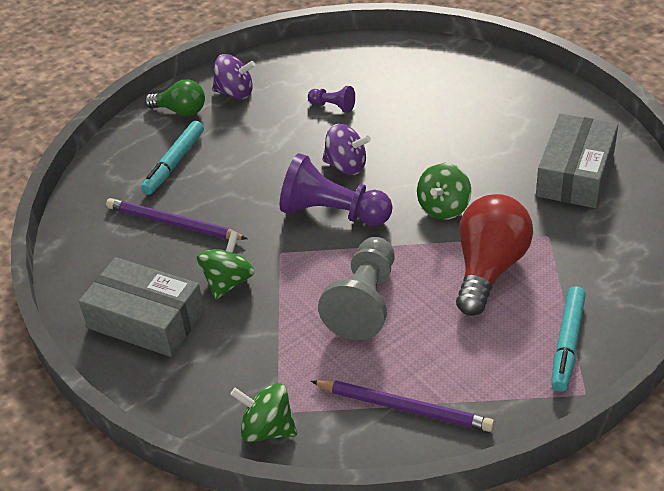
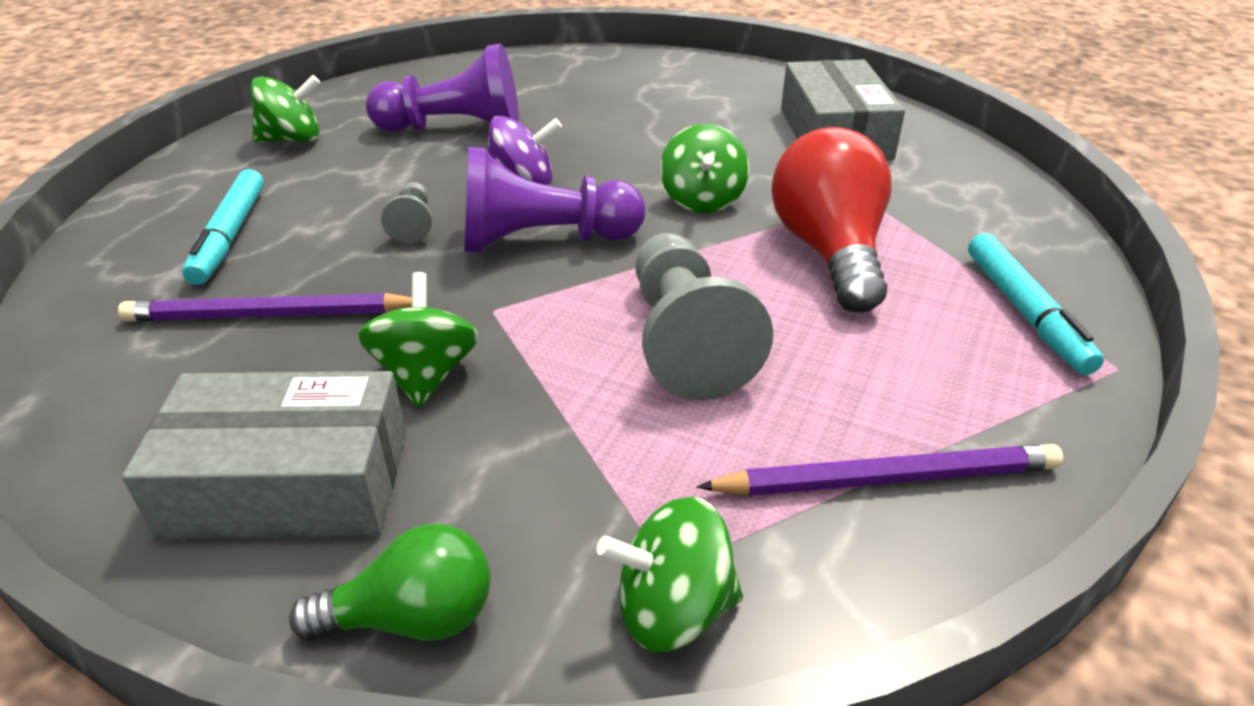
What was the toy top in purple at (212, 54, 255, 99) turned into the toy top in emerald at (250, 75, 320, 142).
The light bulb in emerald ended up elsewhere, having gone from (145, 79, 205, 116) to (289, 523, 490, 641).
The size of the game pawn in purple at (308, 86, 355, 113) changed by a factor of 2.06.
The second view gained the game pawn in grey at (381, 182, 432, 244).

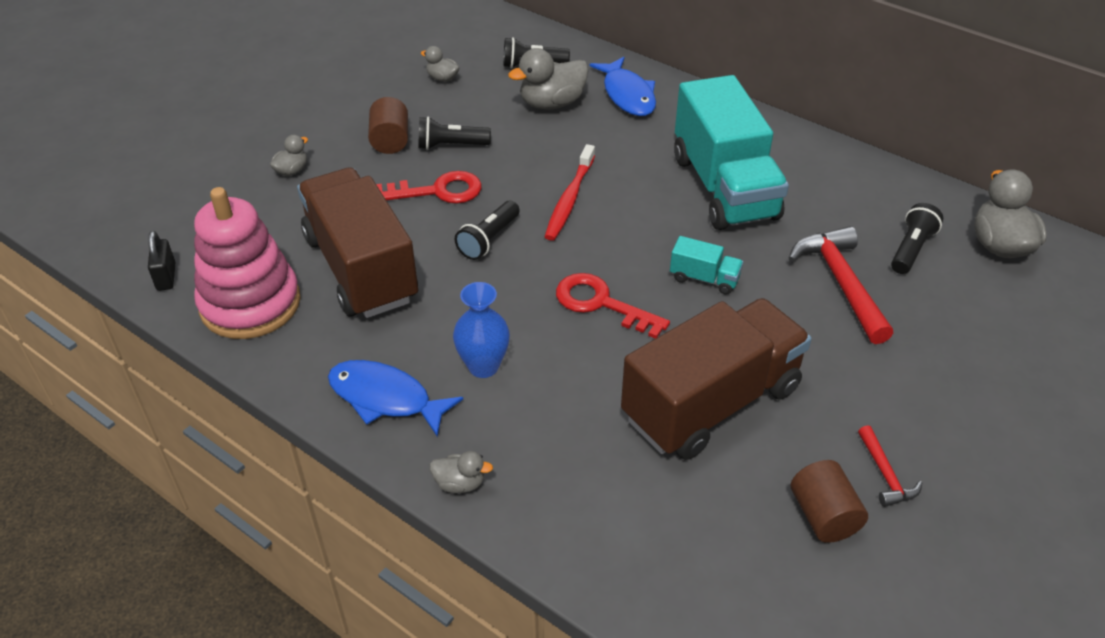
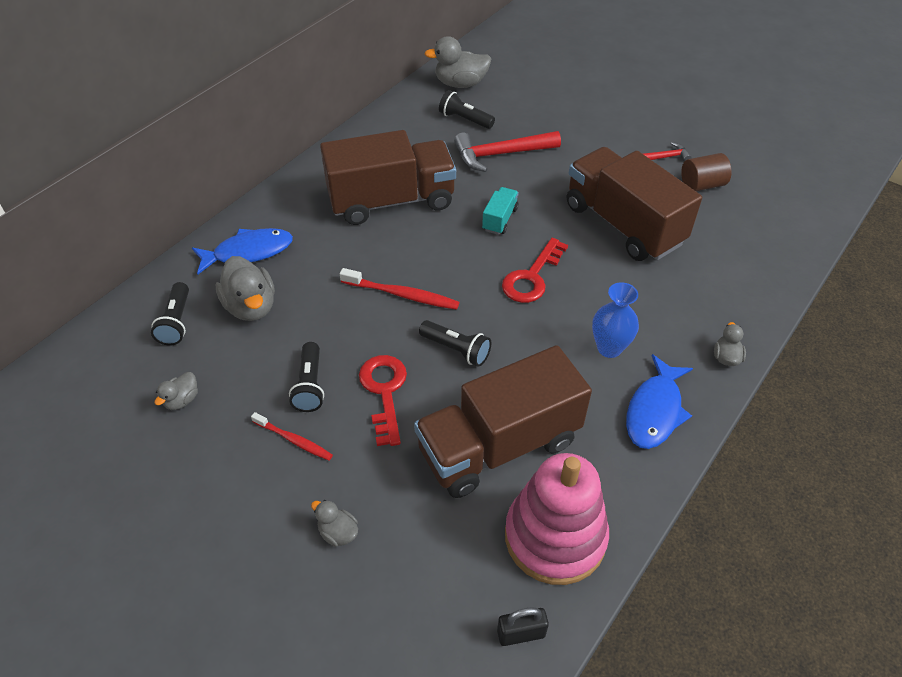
Where the cylinder in russet stood at (368, 97, 408, 154), the dental brush in red came to stand at (251, 412, 333, 461).
What was the lorry in turquoise at (674, 75, 789, 230) turned into the lorry in russet at (320, 130, 456, 225).

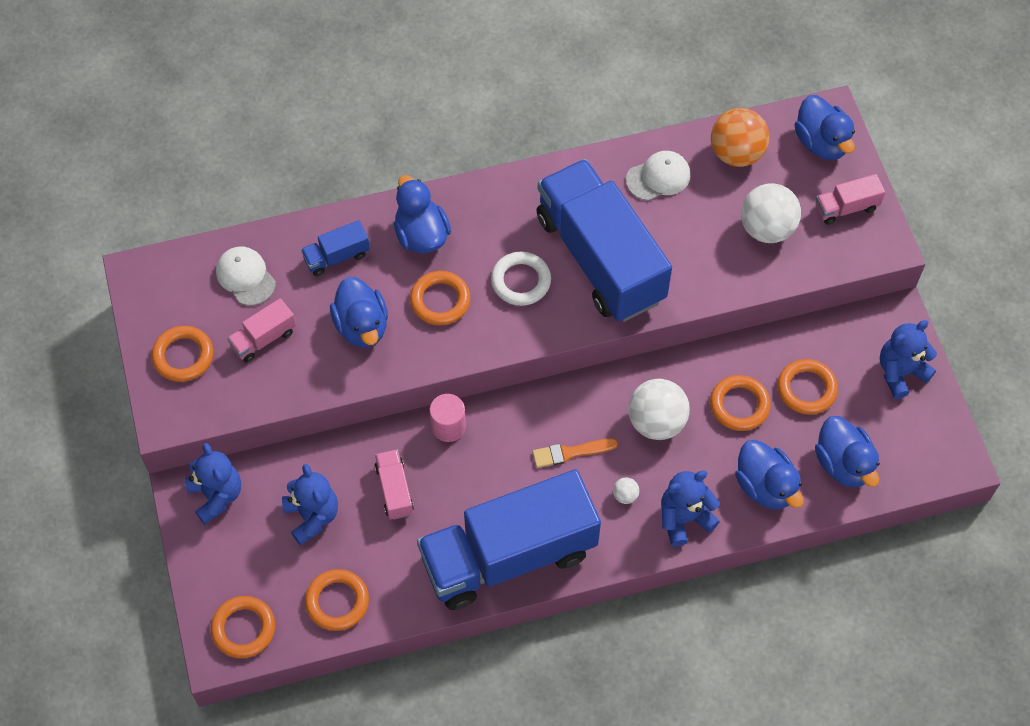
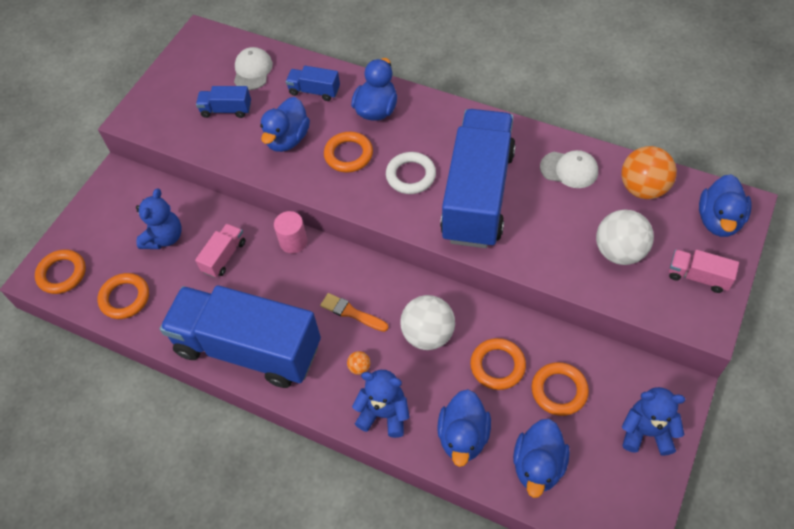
What was the lorry in rosy at (227, 298, 296, 363) turned into the lorry in cobalt at (196, 86, 251, 118).
What was the ball in pure white at (613, 478, 639, 504) turned into the ball in orange-coloured at (347, 351, 370, 375).
The second view lost the ring in orange-coloured at (152, 326, 213, 382).
The second view lost the teddy bear in cobalt at (185, 443, 241, 524).

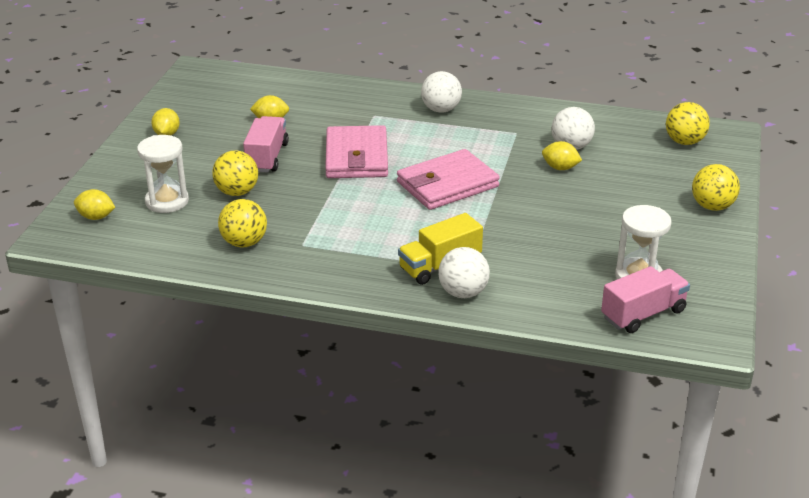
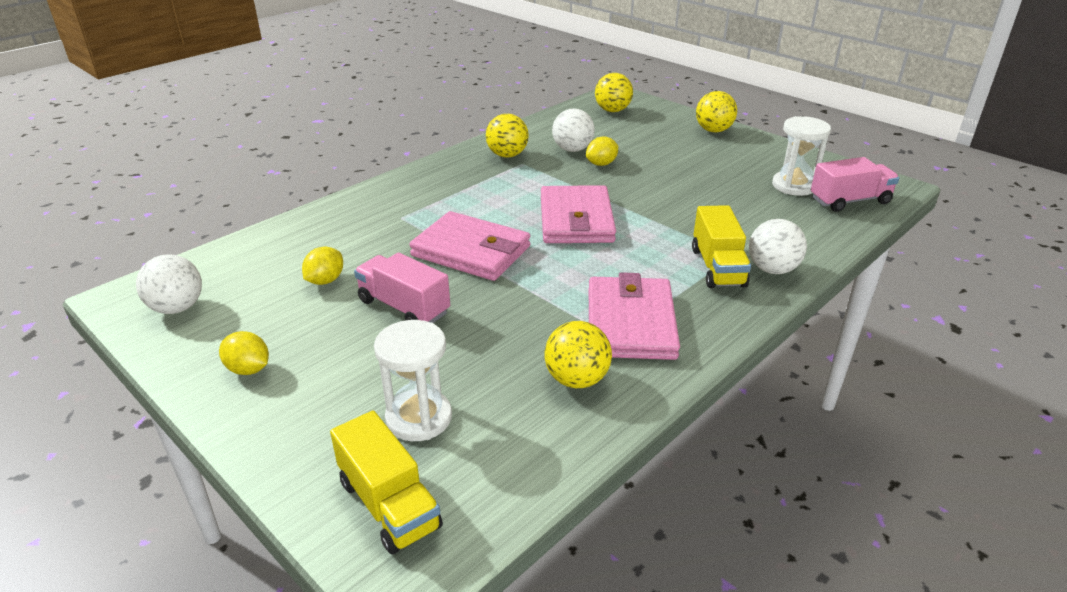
The ball in pure white ended up elsewhere, having gone from (421, 71, 462, 113) to (136, 254, 202, 314).
Where the toy lemon in yellow stood at (74, 189, 115, 220), the lorry in yellow came to stand at (330, 411, 443, 555).
The ball in yellow ended up elsewhere, having gone from (212, 150, 258, 196) to (486, 114, 529, 158).
The second view gained the card wallet in rosy at (589, 272, 680, 360).
The lorry in rosy at (601, 266, 690, 333) ended up facing another way, 75 degrees clockwise from before.

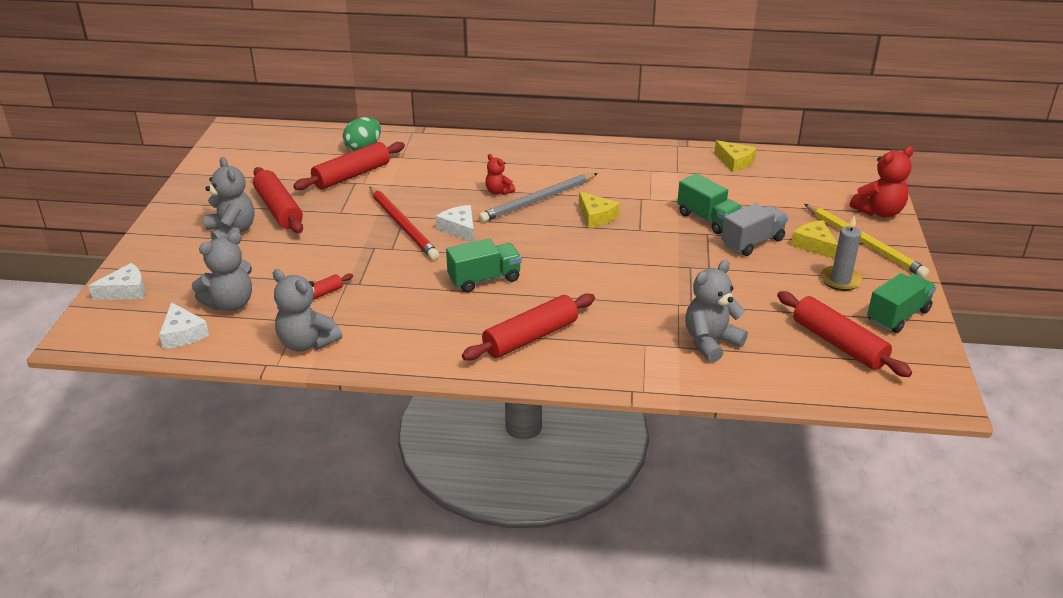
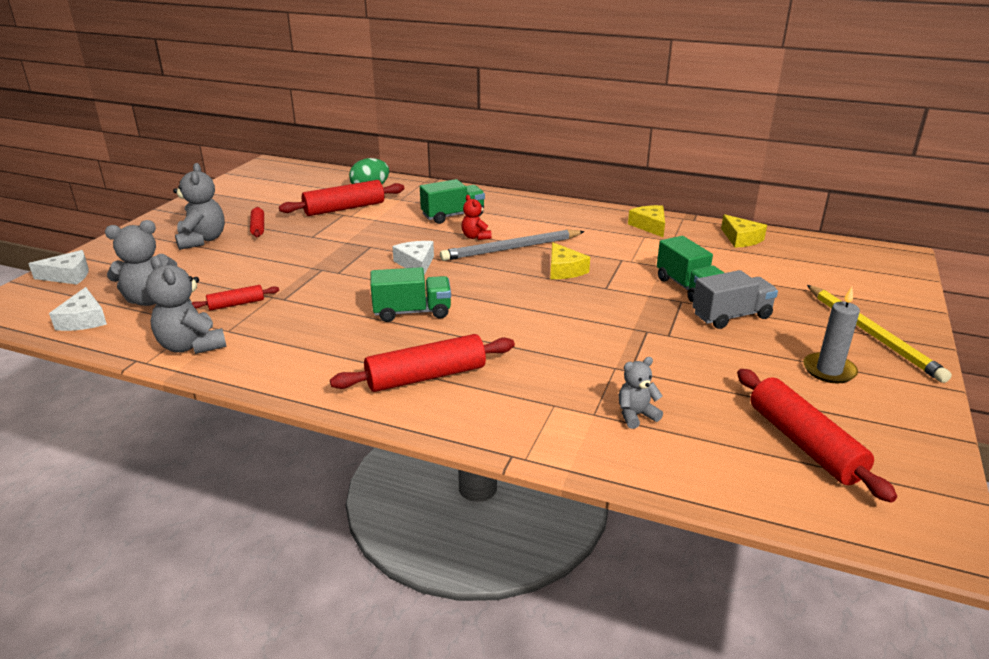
The size of the dough roller in red at (253, 167, 303, 233) changed by a factor of 0.53.
The lorry in emerald ended up elsewhere, having gone from (867, 273, 936, 333) to (420, 179, 485, 224).
The size of the teddy bear in grey at (685, 260, 748, 363) changed by a factor of 0.58.
The cheese wedge in yellow ended up elsewhere, having gone from (791, 220, 838, 259) to (628, 205, 665, 237).
The second view lost the pencil in red at (369, 186, 439, 260).
The second view lost the teddy bear in red at (850, 146, 914, 217).

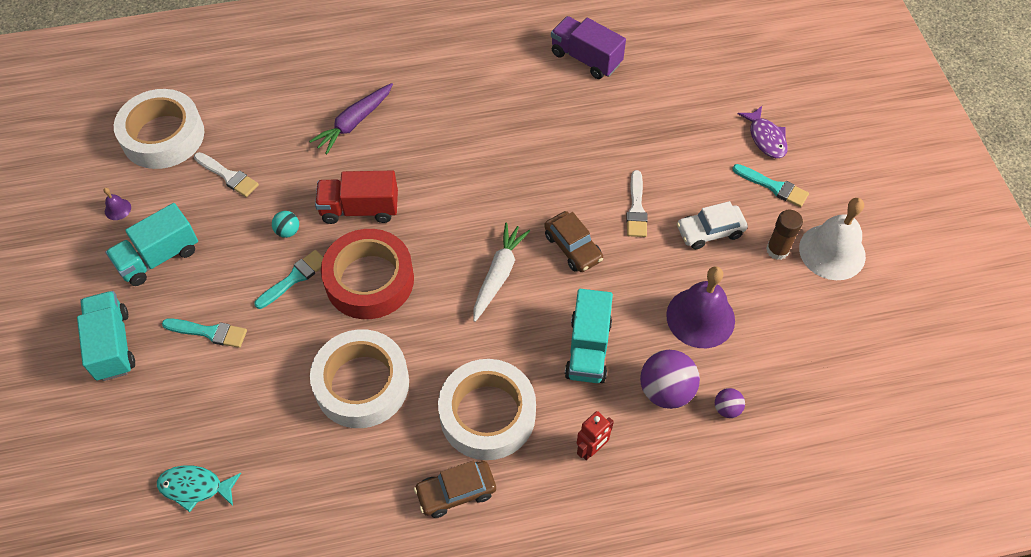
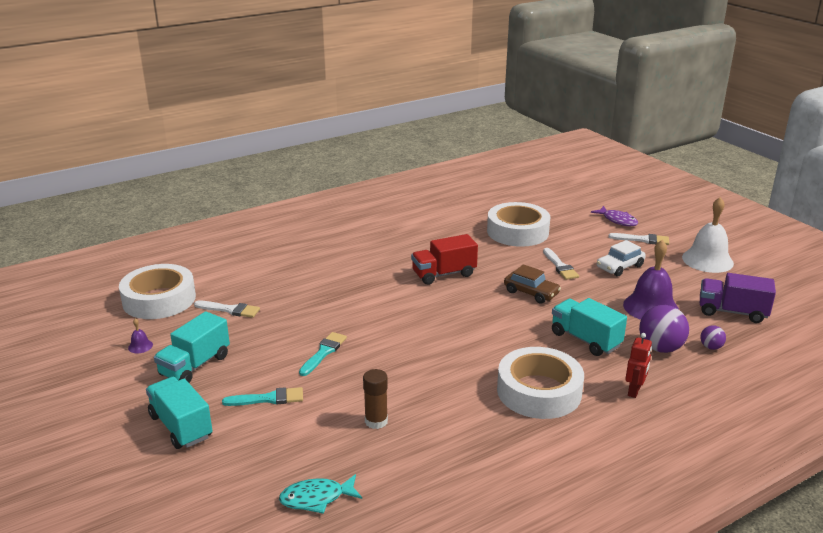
The stick of glue in russet ended up elsewhere, having gone from (766, 210, 803, 260) to (363, 369, 388, 429).
The lorry in red ended up elsewhere, having gone from (315, 171, 398, 224) to (411, 234, 478, 285).
The sticky tape in pure white ended up elsewhere, having gone from (310, 329, 409, 428) to (487, 202, 550, 247).
The lorry in turquoise at (565, 289, 613, 383) ended up facing another way, 150 degrees clockwise from before.
What was the paint brush in turquoise at (732, 164, 809, 207) turned into the paint brush in pure white at (608, 233, 669, 245).
The lorry in purple ended up elsewhere, having gone from (551, 16, 626, 79) to (700, 273, 776, 323).
The second view lost the ball in turquoise at (272, 211, 299, 238).
The second view lost the root vegetable in purple at (309, 83, 393, 154).
The second view lost the sticky tape in red at (321, 229, 414, 319).
The second view lost the car in russet at (414, 461, 496, 518).
The second view lost the root vegetable in pure white at (473, 223, 530, 322).

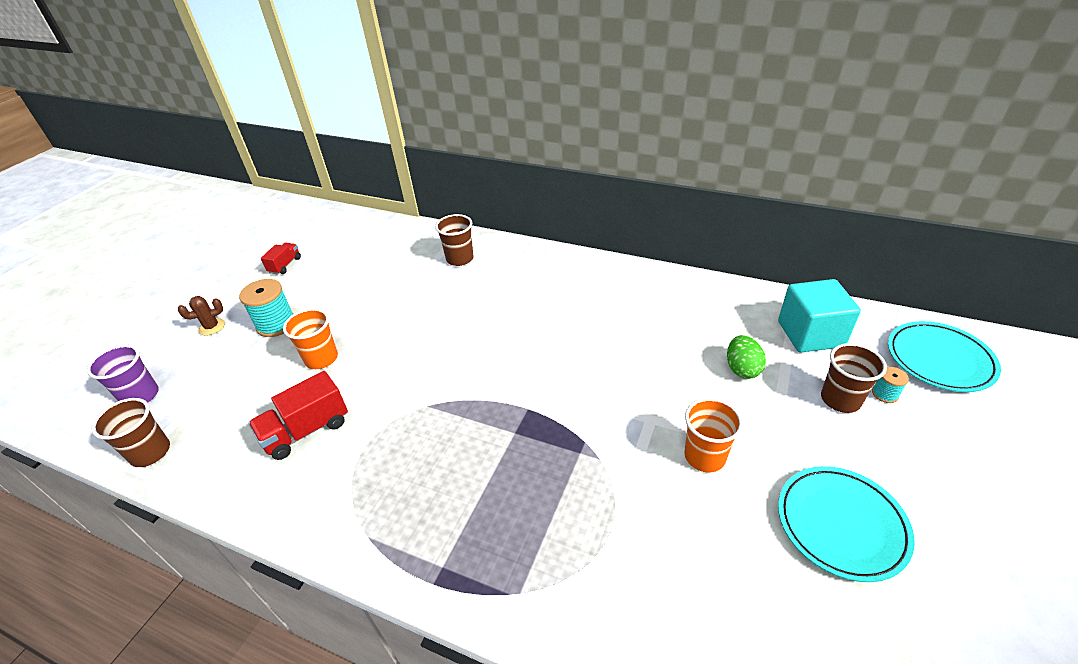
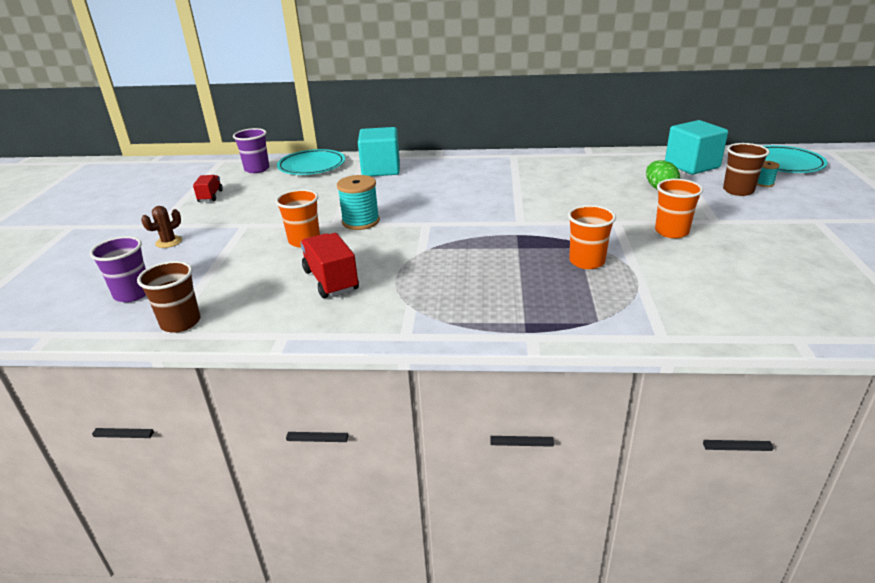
The second view gained the beaker in purple at (233, 128, 269, 173).
The flat dish in turquoise ended up elsewhere, having gone from (778, 466, 915, 582) to (277, 149, 345, 175).
The lorry in red at (248, 371, 348, 460) ended up facing another way, 120 degrees clockwise from before.
The bobbin in turquoise ended up elsewhere, having gone from (239, 279, 294, 337) to (337, 175, 380, 230).
Where the beaker in russet stood at (435, 214, 474, 266), the block in turquoise came to stand at (358, 127, 400, 176).
The second view gained the beaker in orange-coloured at (568, 205, 616, 269).

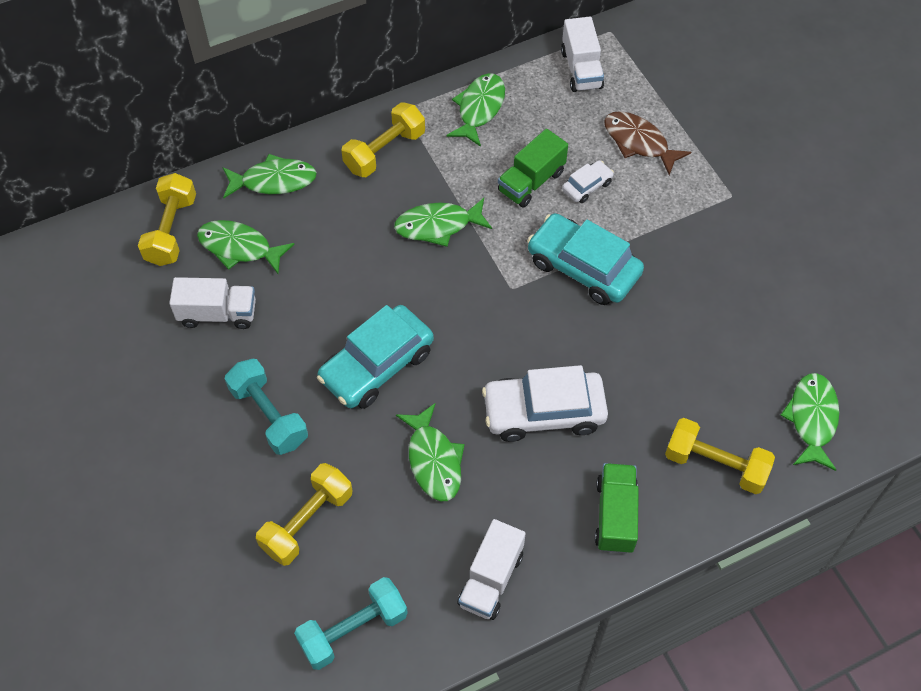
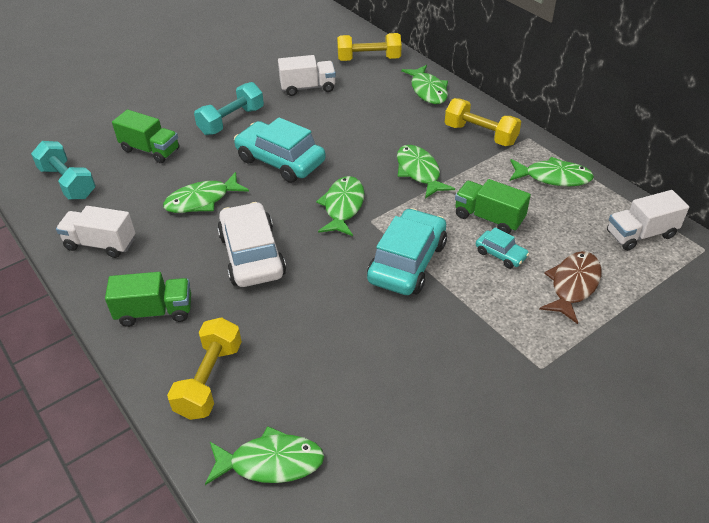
Where the dumbbell in yellow stood at (256, 463, 352, 566), the lorry in emerald came to stand at (112, 110, 179, 163).
The lorry in pure white at (169, 277, 256, 329) ended up facing another way, 90 degrees counterclockwise from before.
The fish figure in emerald ended up elsewhere, having gone from (197, 220, 295, 274) to (316, 176, 364, 236).
What was the car in pure white at (562, 160, 614, 203) turned into the car in turquoise at (476, 227, 529, 269).

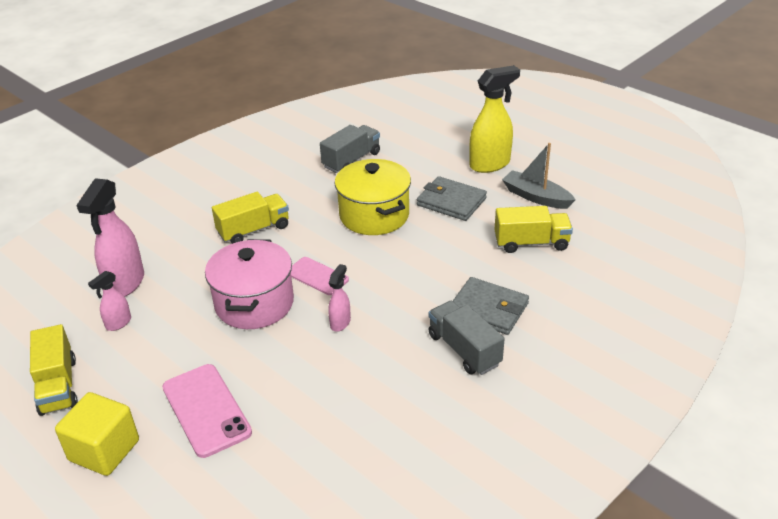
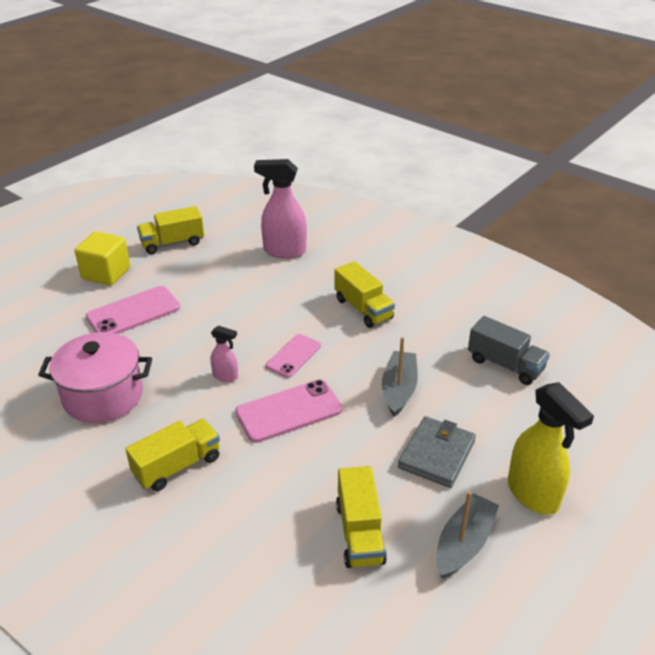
The stockpot in rosy ended up elsewhere, having gone from (205, 239, 294, 329) to (38, 332, 152, 423).
What was the lorry in grey at (428, 301, 505, 375) turned into the lorry in yellow at (125, 419, 220, 491).
The second view gained the phone in rosy at (235, 380, 343, 443).
Where the stockpot in yellow stood at (335, 159, 411, 235), the boat in grey came to stand at (382, 337, 418, 417).
The second view lost the sprayer in rosy at (88, 271, 131, 331).
The second view lost the card wallet in grey at (453, 277, 529, 335).

